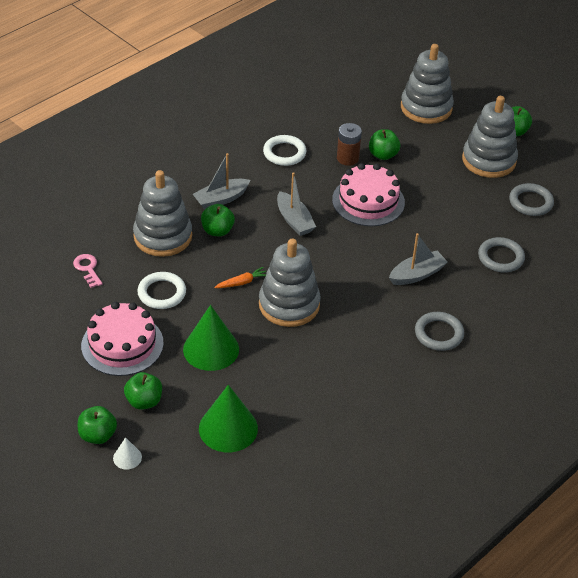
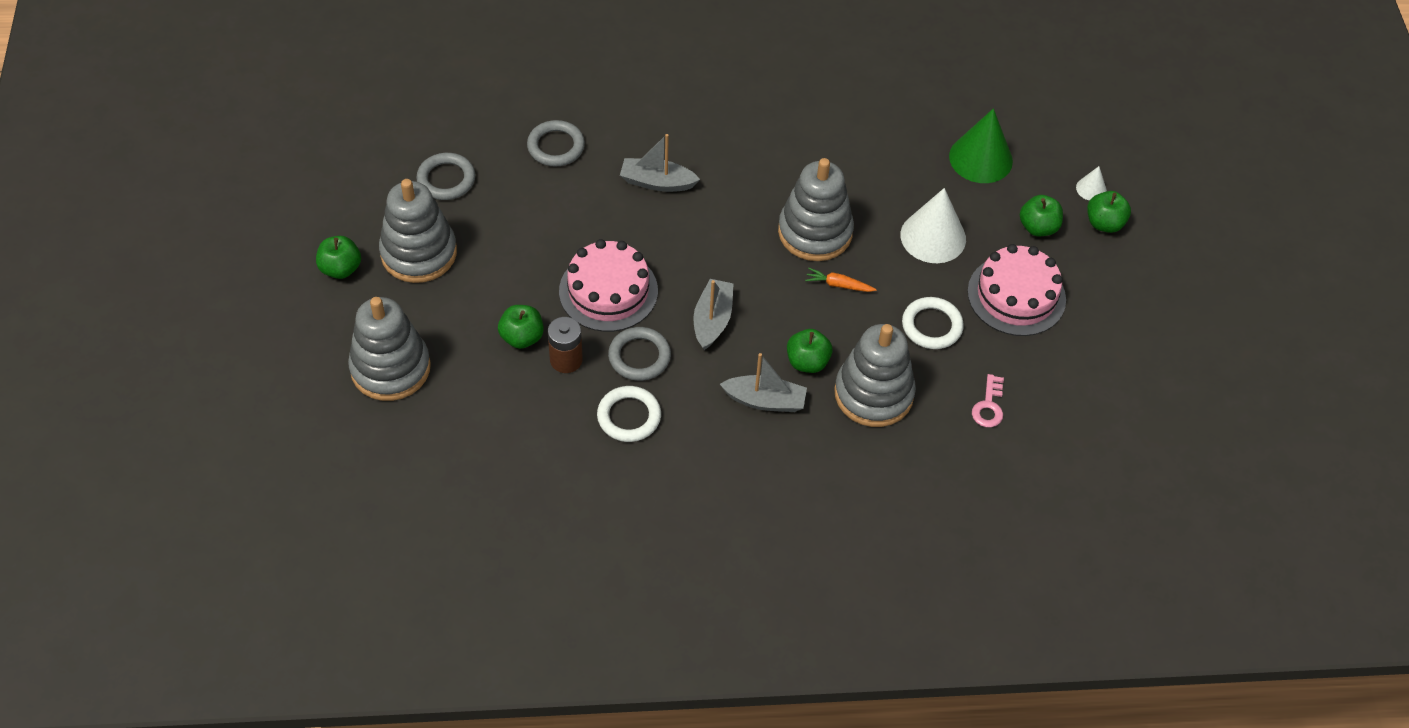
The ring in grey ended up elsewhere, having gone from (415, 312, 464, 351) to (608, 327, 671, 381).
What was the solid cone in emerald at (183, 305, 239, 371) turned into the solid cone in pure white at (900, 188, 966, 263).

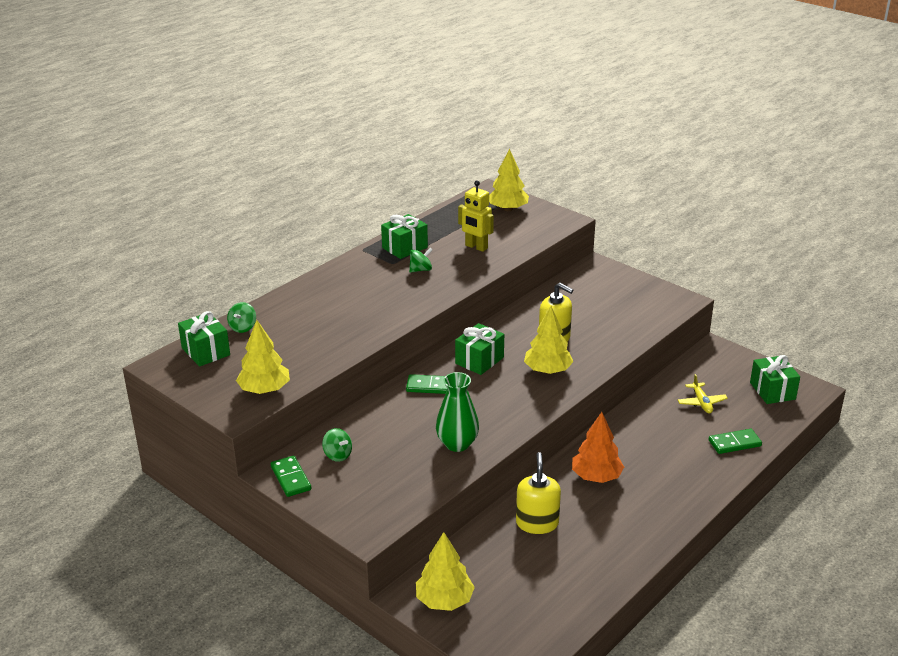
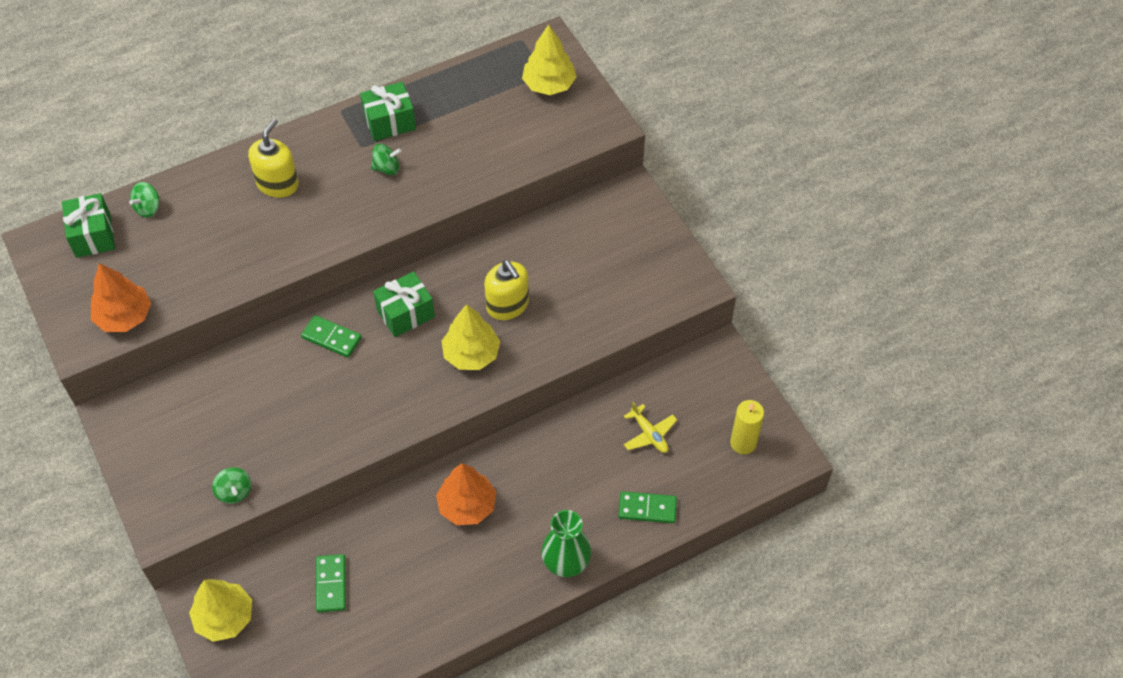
What was the toy tree in yellow at (236, 320, 290, 394) turned into the toy tree in orange-coloured at (91, 263, 151, 332).
The toy top in emerald ended up elsewhere, having gone from (322, 428, 352, 462) to (212, 467, 251, 504).
The pump bottle in yellow ended up elsewhere, having gone from (516, 452, 561, 534) to (248, 119, 299, 198).
The domino piece in emerald ended up elsewhere, having gone from (271, 456, 312, 497) to (316, 554, 346, 612).
The tall vase in emerald ended up elsewhere, having gone from (436, 372, 479, 452) to (541, 510, 591, 577).
The plane in yellow at (678, 374, 728, 413) ended up facing another way, 45 degrees counterclockwise from before.
Where the wrapped gift in emerald stood at (750, 355, 800, 404), the pillar candle in yellow came to stand at (730, 400, 764, 454).
The second view lost the robot in yellow at (458, 180, 494, 252).

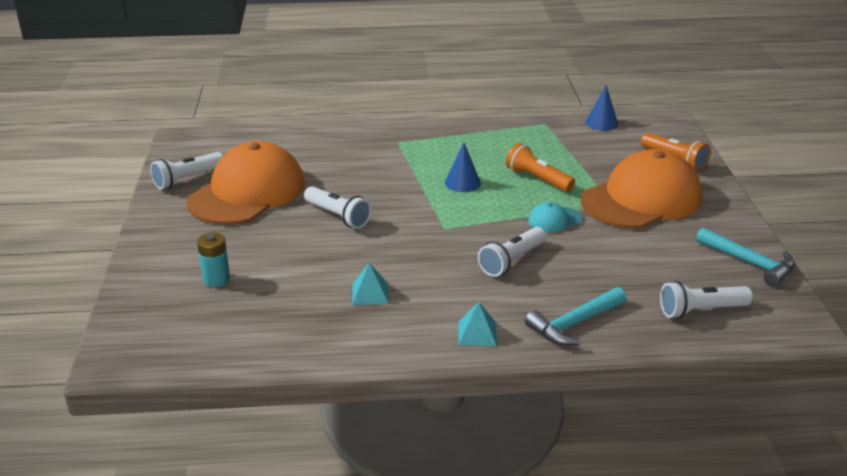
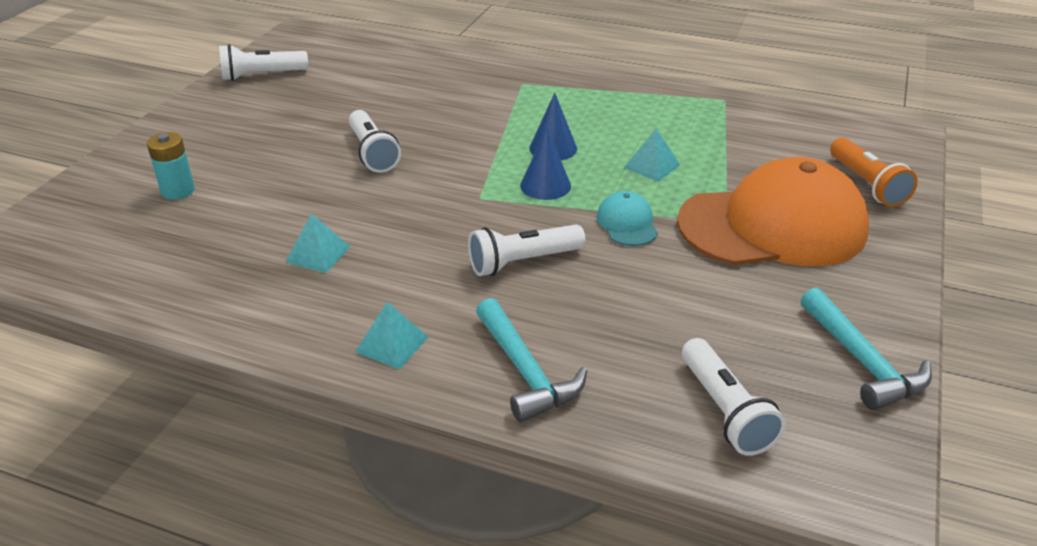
The claw hammer in turquoise at (525, 287, 626, 346) ended up facing another way, 105 degrees counterclockwise from before.
The solid cone in cobalt ended up elsewhere, having gone from (586, 85, 618, 131) to (520, 128, 571, 200).
The baseball cap in turquoise at (528, 202, 582, 232) ended up facing another way, 75 degrees clockwise from before.
Where the pocket torch in orange-coloured stood at (506, 143, 575, 192), the pyramid in turquoise came to stand at (624, 128, 680, 182).
The pocket torch in pure white at (660, 281, 753, 319) ended up facing another way, 120 degrees counterclockwise from before.
The second view lost the baseball cap in orange-coloured at (187, 141, 305, 225).

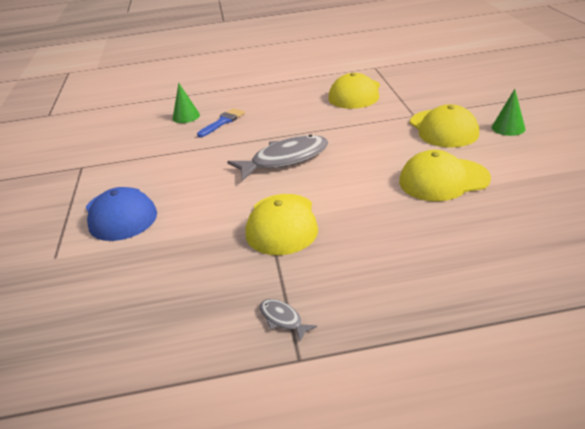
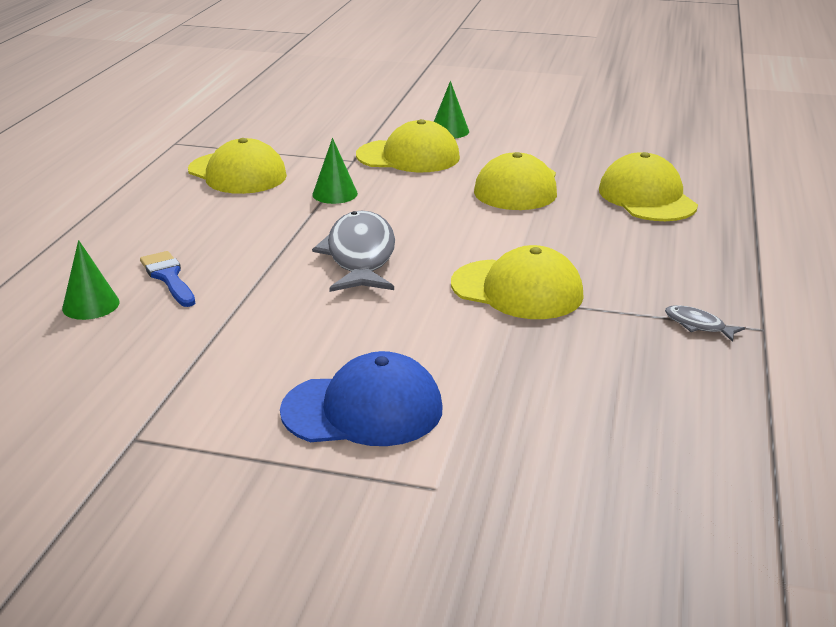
The second view gained the solid cone in emerald at (313, 138, 358, 204).
The second view gained the baseball cap in yellow at (599, 152, 698, 221).
The fish figure in grey at (260, 299, 317, 341) ended up facing another way, 60 degrees clockwise from before.

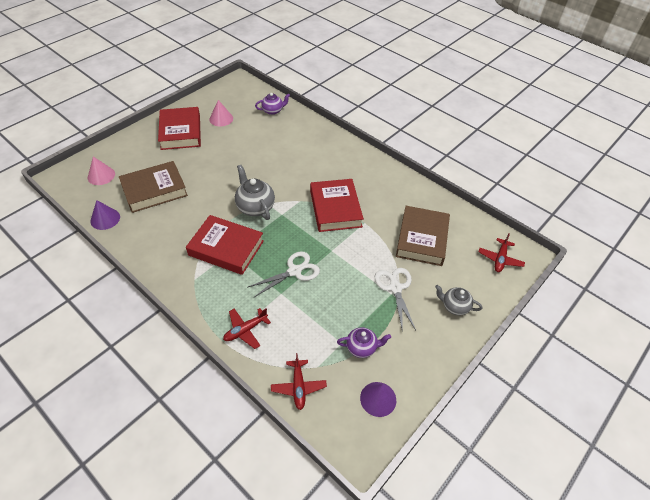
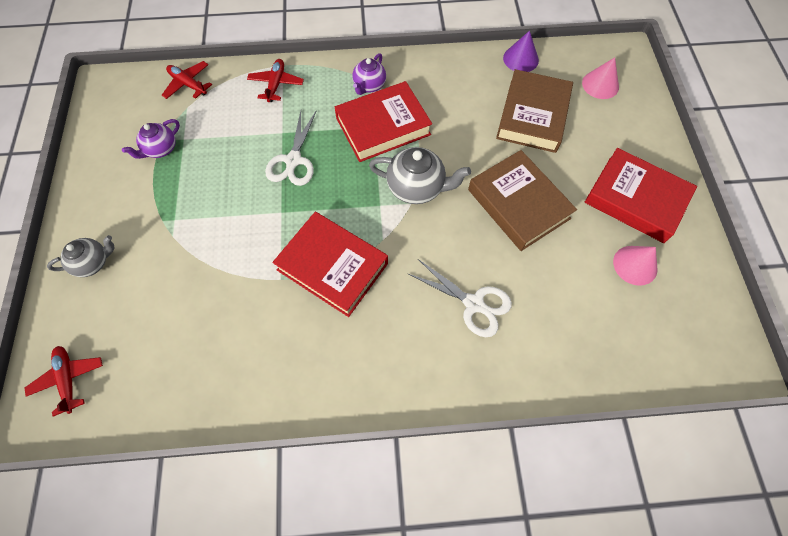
The teapot in purple ended up elsewhere, having gone from (255, 93, 290, 115) to (352, 53, 386, 95).
The scissors in pure white ended up elsewhere, having gone from (374, 268, 416, 332) to (408, 259, 512, 337).
The hardback in russet ended up elsewhere, having gone from (396, 206, 450, 266) to (468, 150, 577, 251).
The second view lost the solid cone in purple at (360, 382, 396, 417).

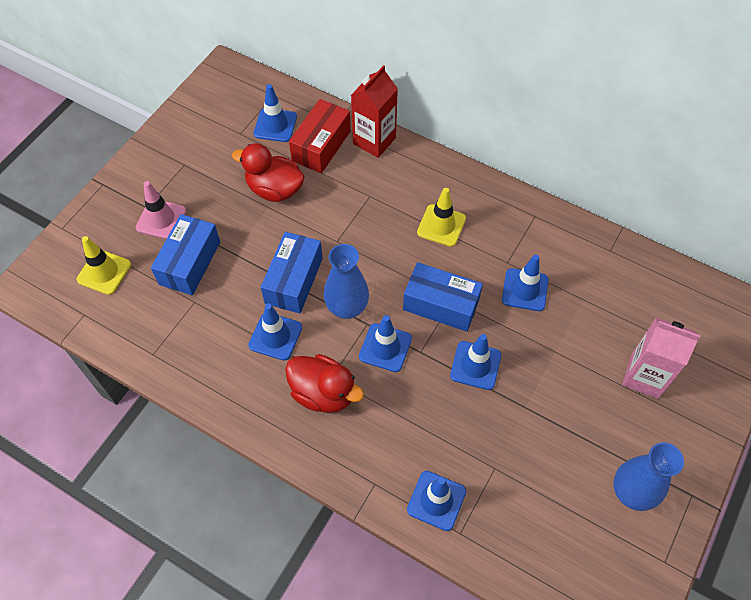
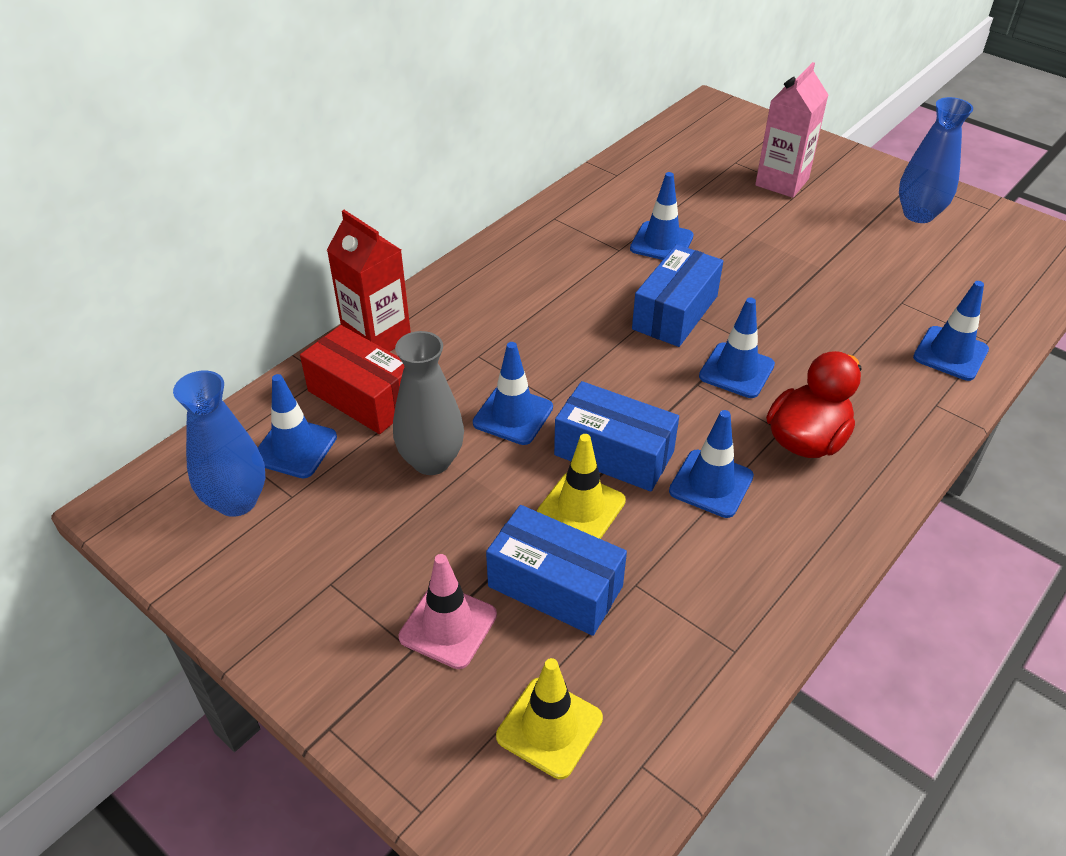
The tall vase in cobalt ended up elsewhere, having gone from (324, 244, 369, 319) to (173, 370, 265, 517).
Where the rubber duck in red stood at (232, 143, 305, 202), the tall vase in grey came to stand at (393, 331, 464, 475).
The road cone in cobalt ended up elsewhere, having gone from (450, 334, 501, 390) to (473, 342, 553, 445).
The road cone in yellow ended up elsewhere, having gone from (417, 188, 466, 247) to (537, 434, 626, 539).

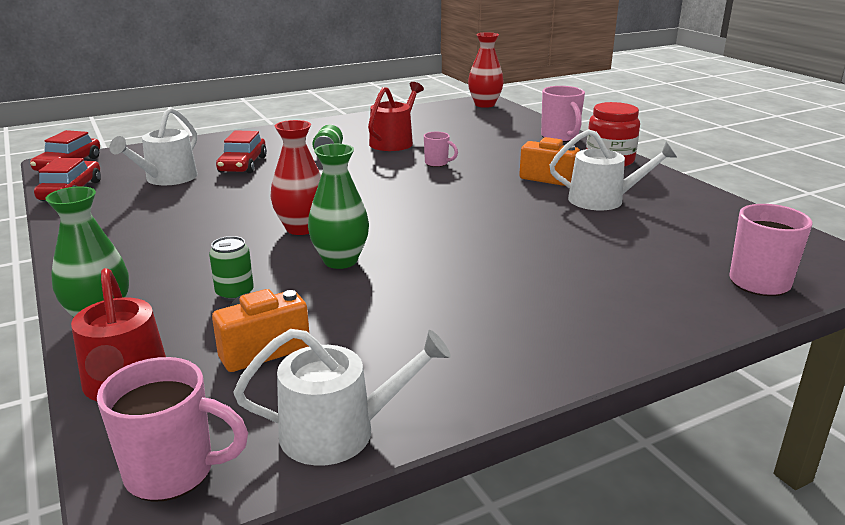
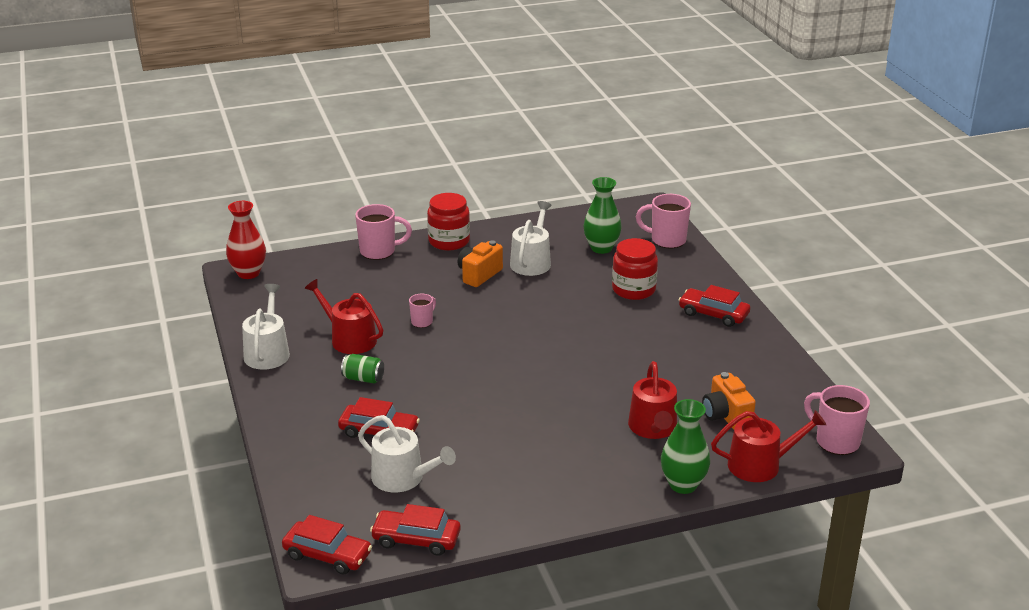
The watering can in pure white ended up elsewhere, having gone from (234, 329, 451, 466) to (242, 284, 290, 370).
The tall vase in emerald ended up elsewhere, having gone from (308, 144, 369, 269) to (583, 177, 622, 254).
The second view gained the jar in red at (612, 238, 658, 300).
Where the tin in emerald stood at (209, 236, 254, 301), the watering can in red came to stand at (628, 361, 677, 439).
The second view gained the car in red at (679, 285, 750, 327).
The mug in rosy at (97, 357, 248, 502) ended up facing another way, 60 degrees counterclockwise from before.
The second view lost the tall vase in red at (270, 120, 321, 235).

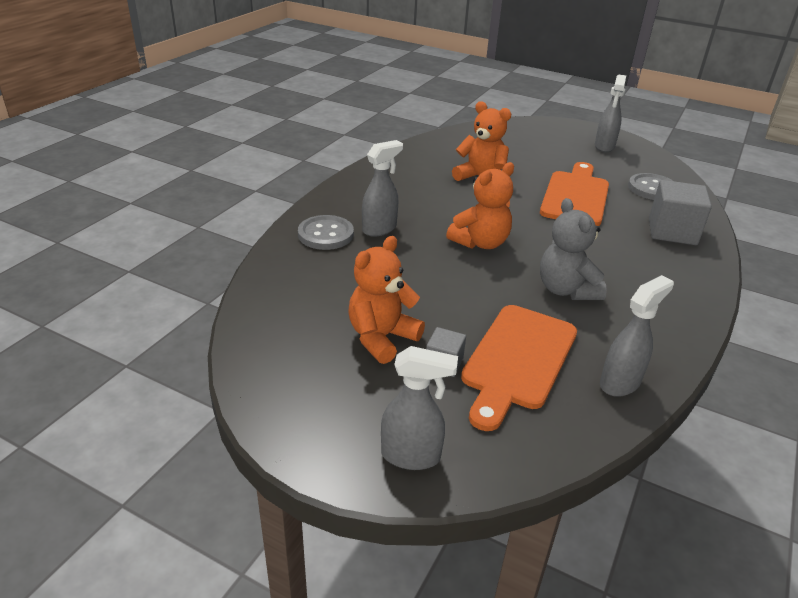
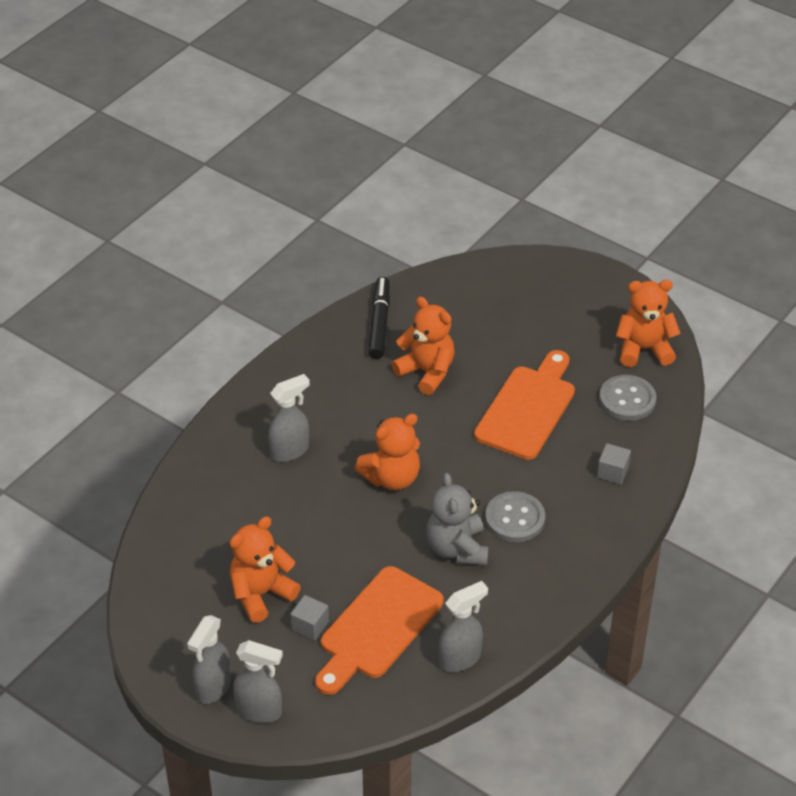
The sprayer in grey ended up elsewhere, having gone from (595, 74, 626, 152) to (187, 615, 231, 704).
The second view gained the marker pen in jet-black at (368, 277, 390, 359).
The button in grey ended up elsewhere, having gone from (298, 215, 354, 250) to (485, 491, 545, 542).
The size of the block in grey at (649, 180, 712, 245) changed by a factor of 0.53.
The second view gained the teddy bear in orange-coloured at (616, 280, 681, 367).

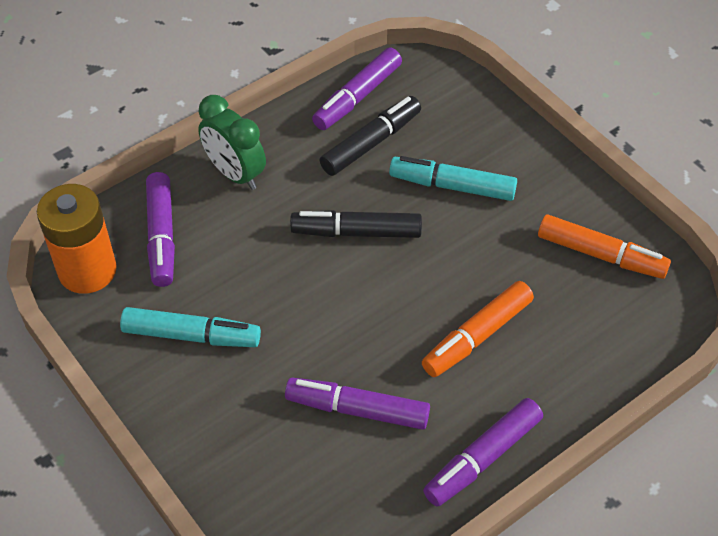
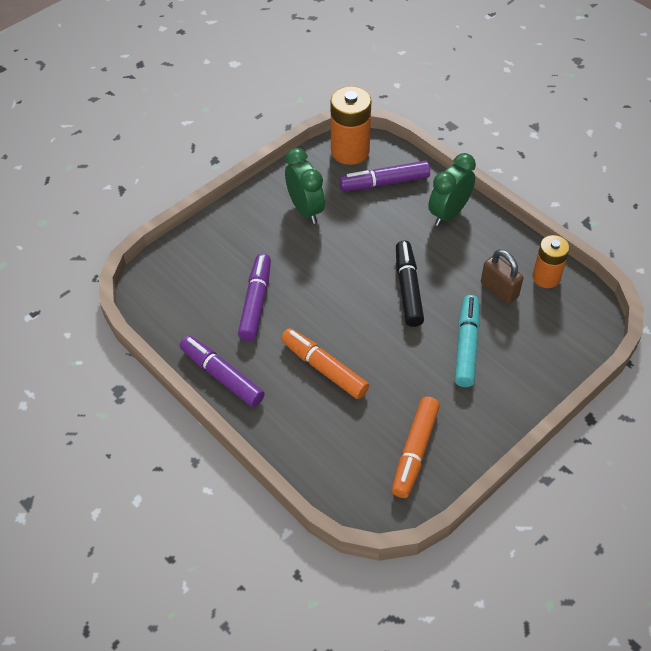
Where the marker pen in turquoise stood at (120, 307, 261, 347), the clock in emerald came to stand at (285, 148, 325, 224).
Where the marker pen in jet-black stood at (319, 96, 421, 176), the small lock in russet came to stand at (481, 249, 523, 304).
Where the marker pen in purple stood at (312, 48, 402, 130), the battery in orange-coloured came to stand at (532, 235, 570, 288).

